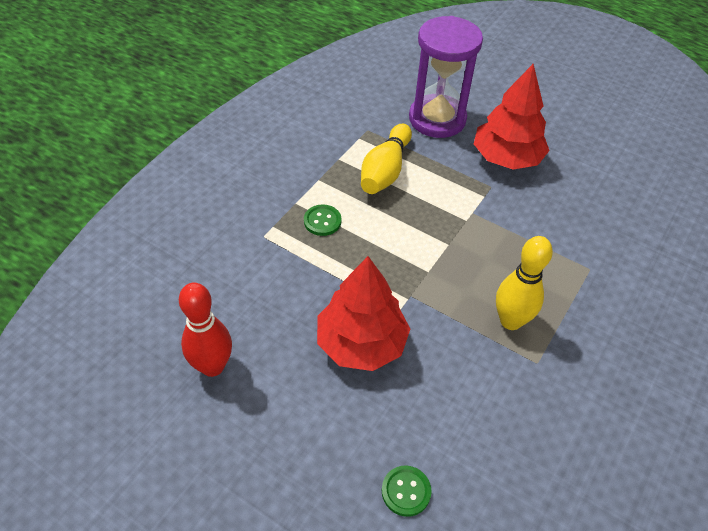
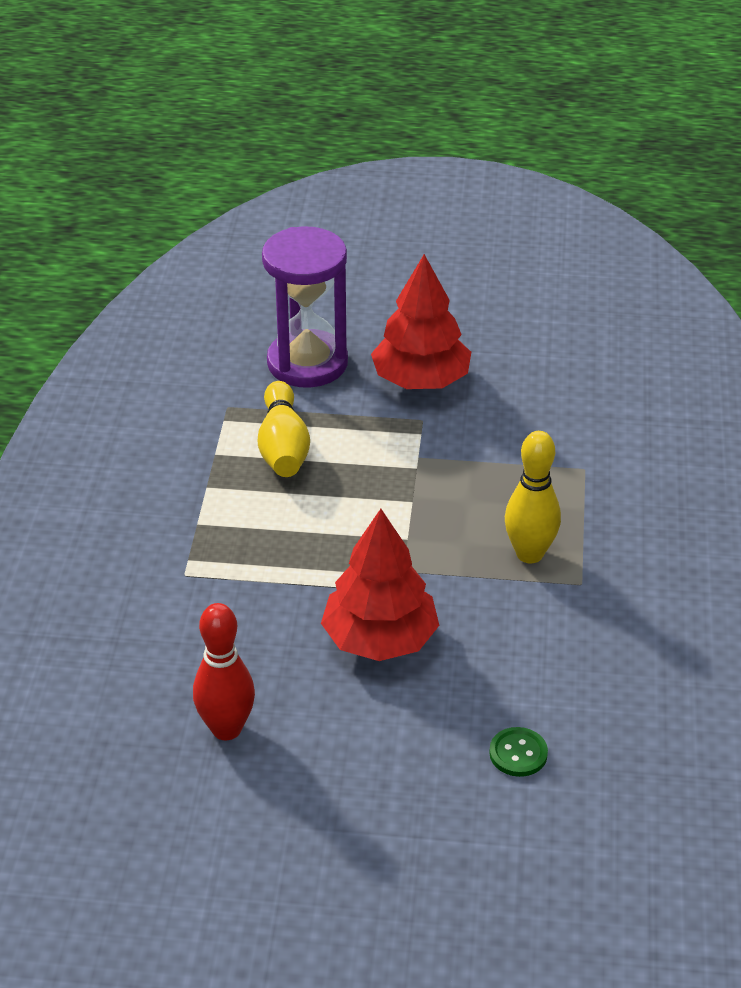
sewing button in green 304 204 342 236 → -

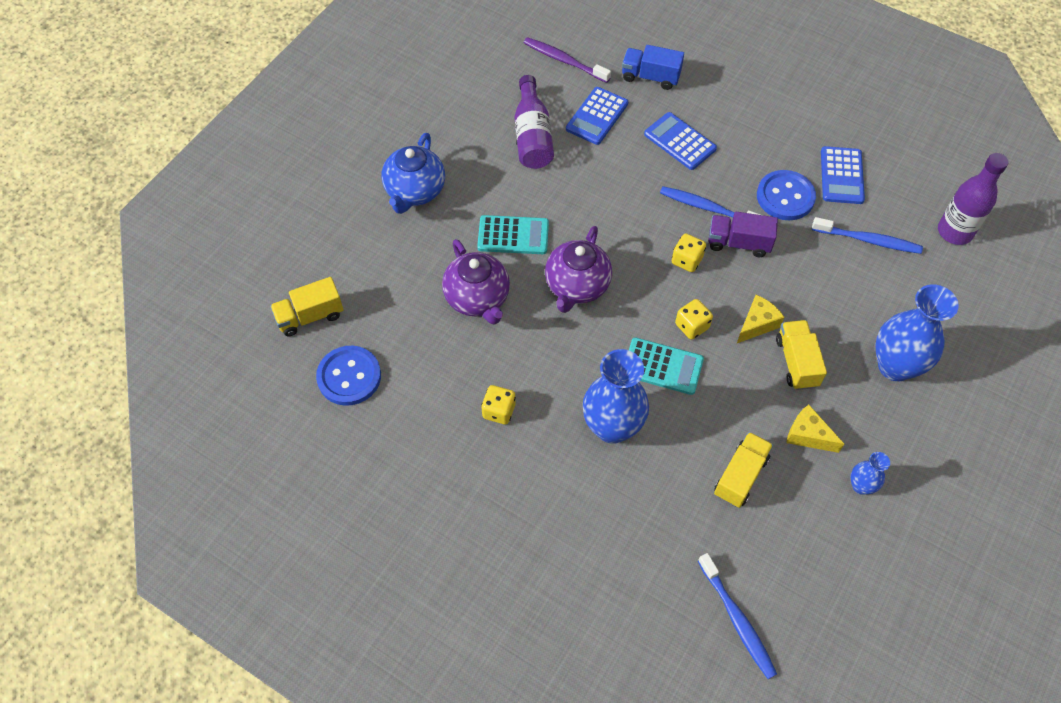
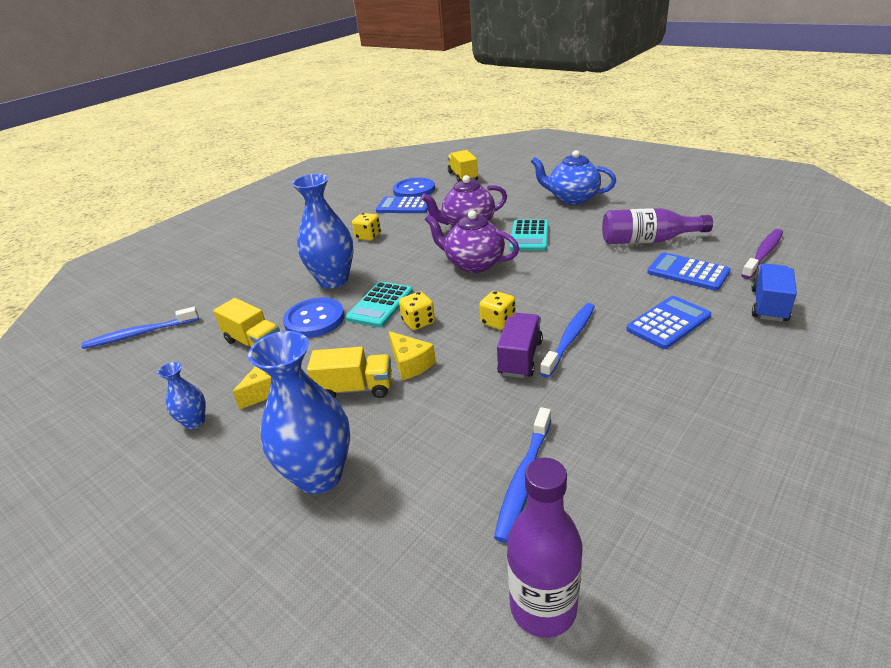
sewing button in blue 757 170 816 220 → sewing button in blue 283 297 345 338, moved
pocket calculator in blue 821 146 865 204 → pocket calculator in blue 376 197 428 213, moved

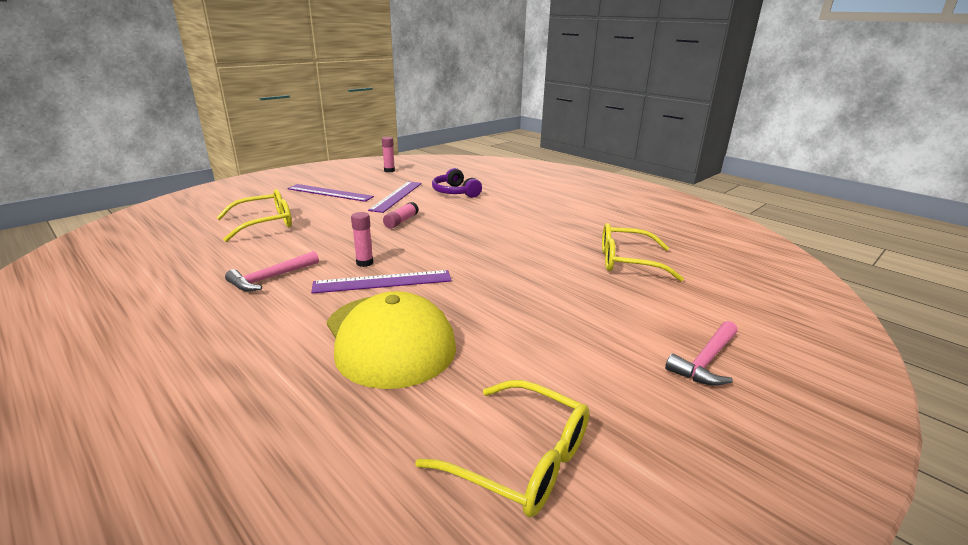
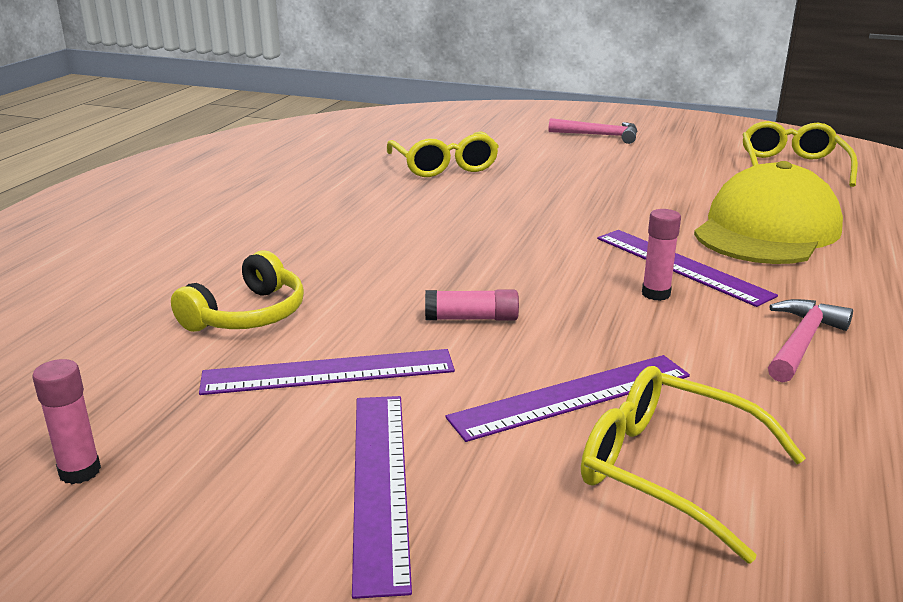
headphones in royal purple 432 168 482 198 → headphones in golden 171 250 304 332
- → measuring stick in royal purple 445 355 690 442
hammer in rose-pink 225 251 319 291 → hammer in rose-pink 768 299 853 382, 75 degrees counterclockwise

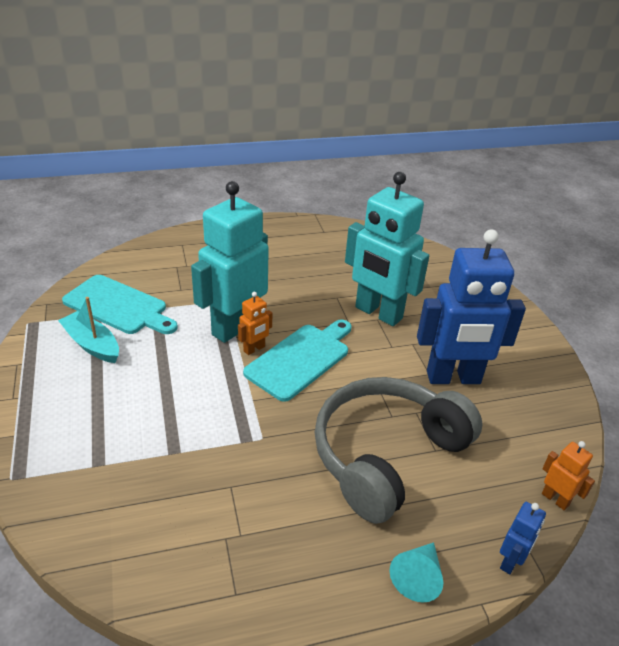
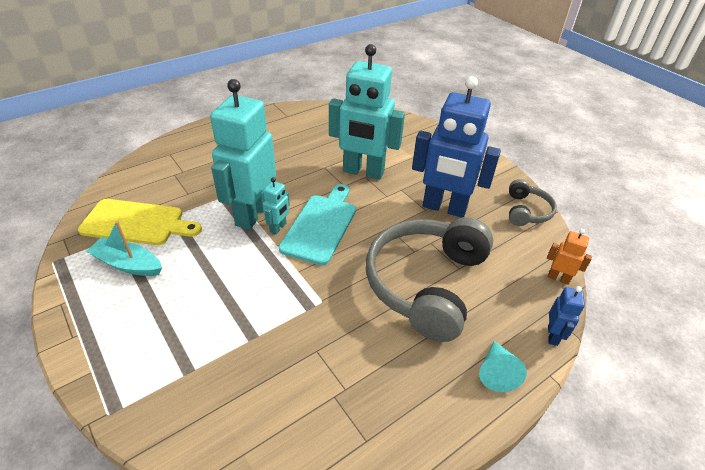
chopping board in aqua 62 275 178 334 → chopping board in golden 78 199 202 245
robot figure in orange-coloured 238 292 273 355 → robot figure in aqua 263 177 290 235
robot figure in blue 417 229 526 384 → robot figure in blue 412 76 501 218, 45 degrees clockwise
- → headphones in ash-grey 509 179 557 226

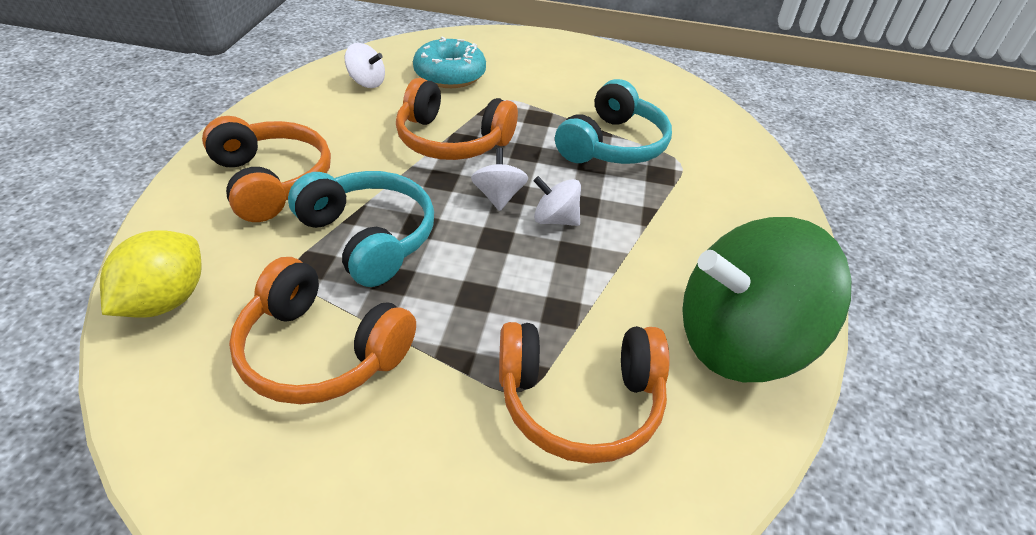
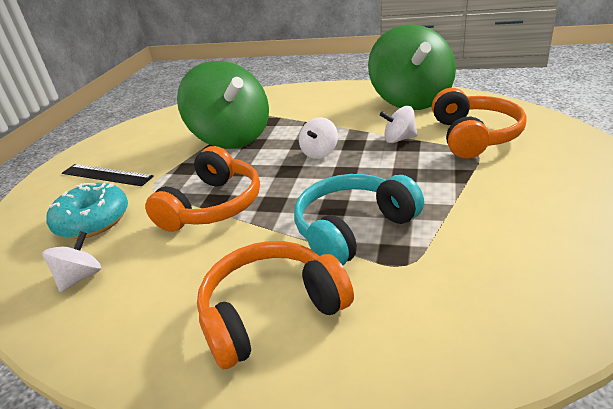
- → measuring stick in ebony 62 164 154 186
headphones in aqua 555 79 672 164 → spinning top in green 177 61 269 149
spinning top in snow-white 471 148 528 211 → spinning top in snow-white 380 106 418 143, moved
lemon in golden 100 230 202 318 → -
headphones in orange-coloured 229 257 416 404 → -

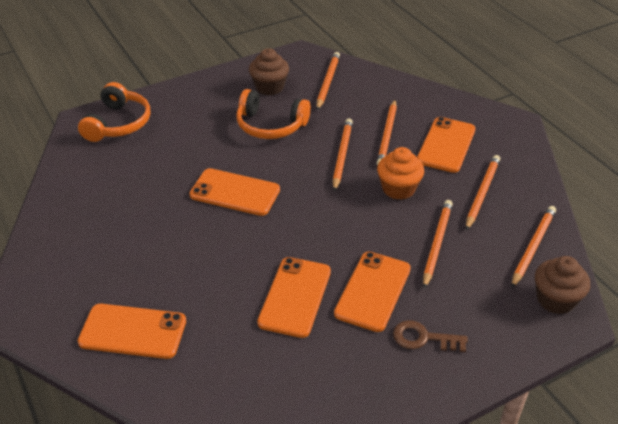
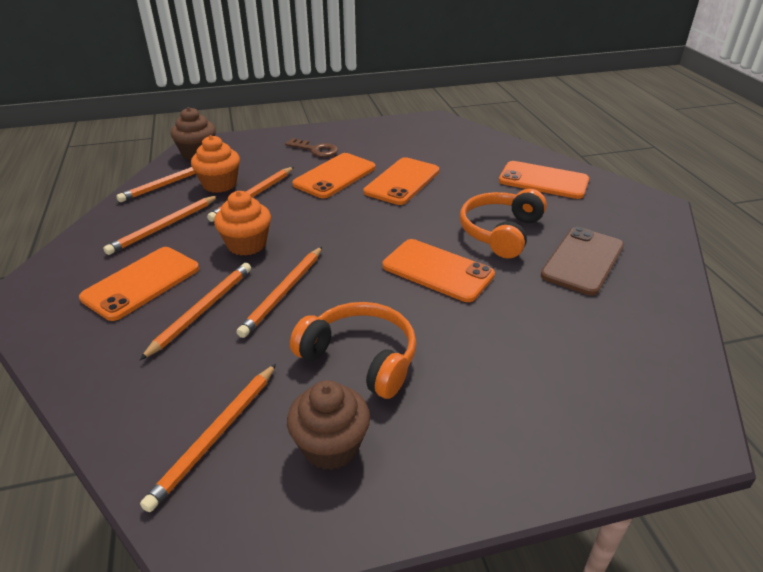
- → muffin in orange-coloured 191 135 240 193
headphones in orange-coloured 78 82 150 142 → headphones in orange-coloured 460 189 547 259, moved
- → phone in dark brown 541 227 624 295

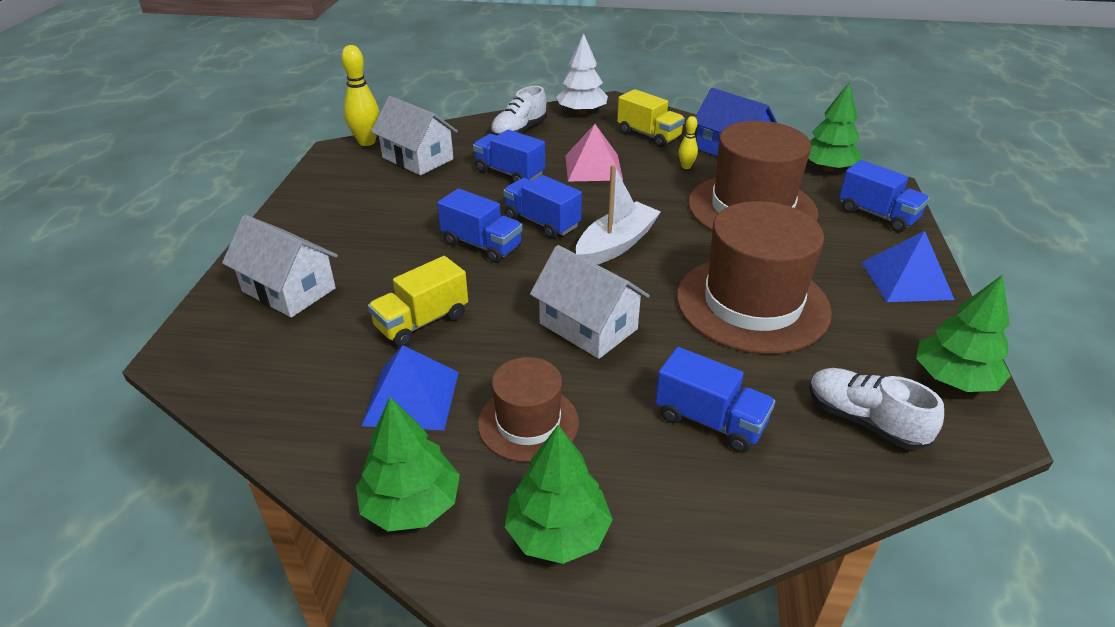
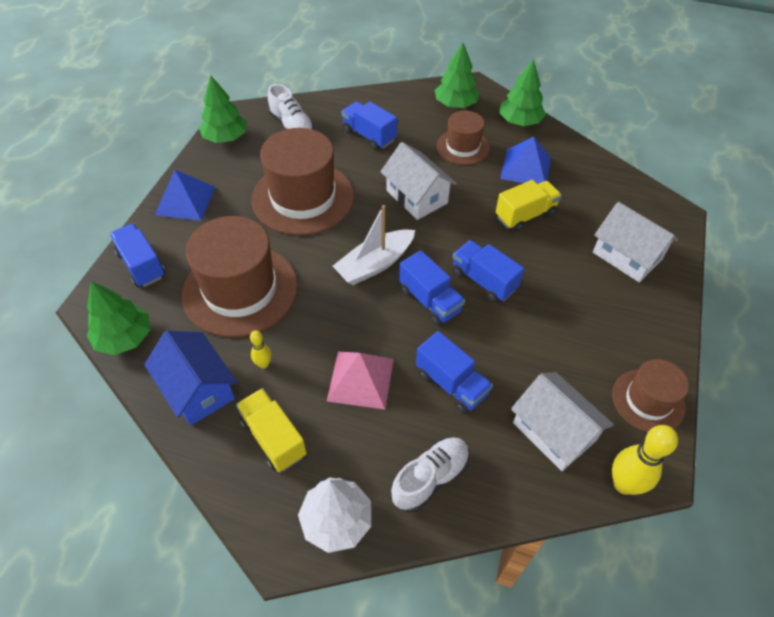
- → tall hat in dark brown 612 359 689 432

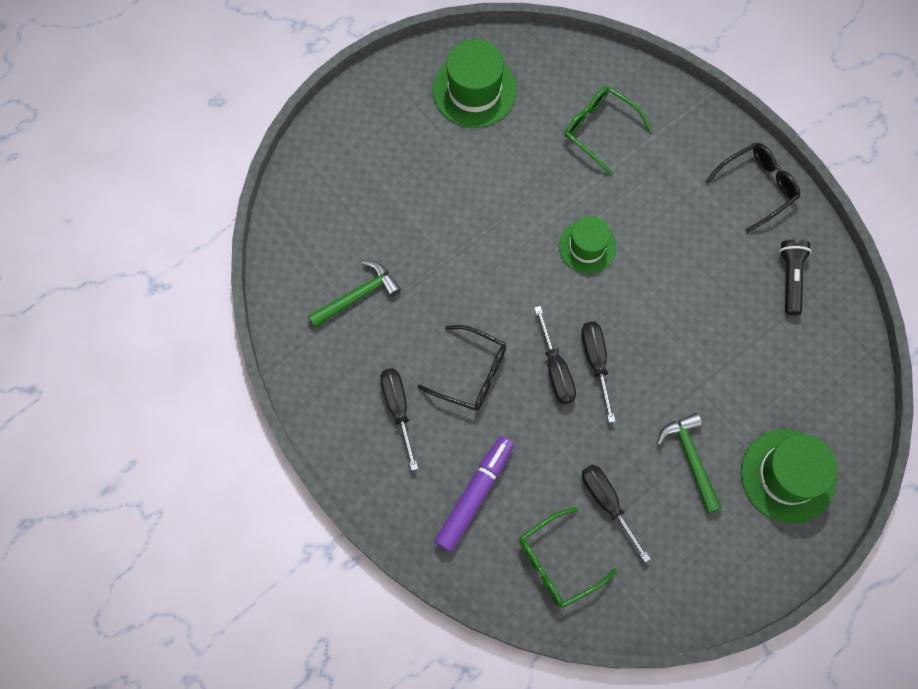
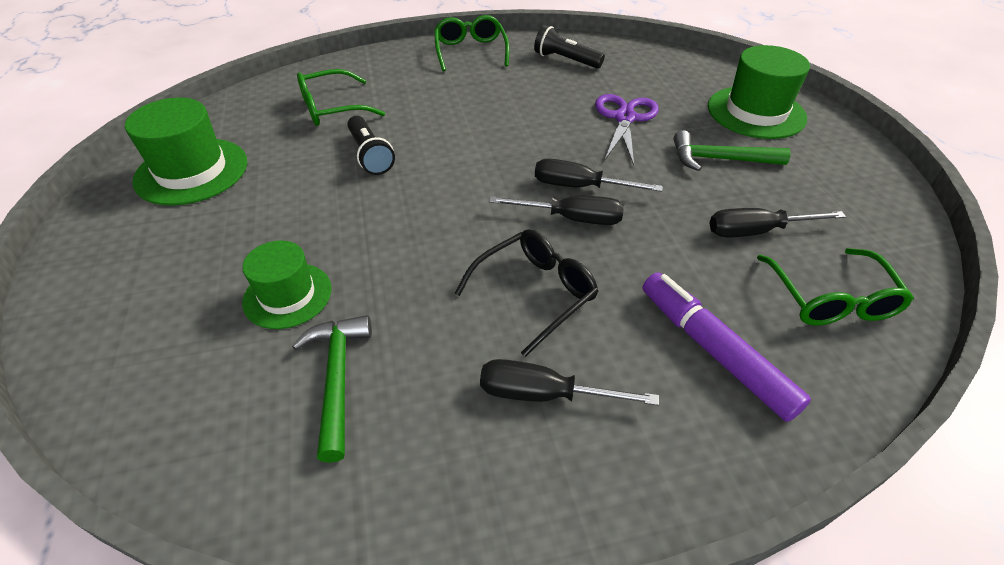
tall hat in green 559 216 616 274 → tall hat in green 242 241 331 329, moved
- → torch in ebony 347 116 395 175
spectacles in ebony 705 143 800 233 → spectacles in green 434 15 509 71
- → shears in royal purple 595 94 659 165

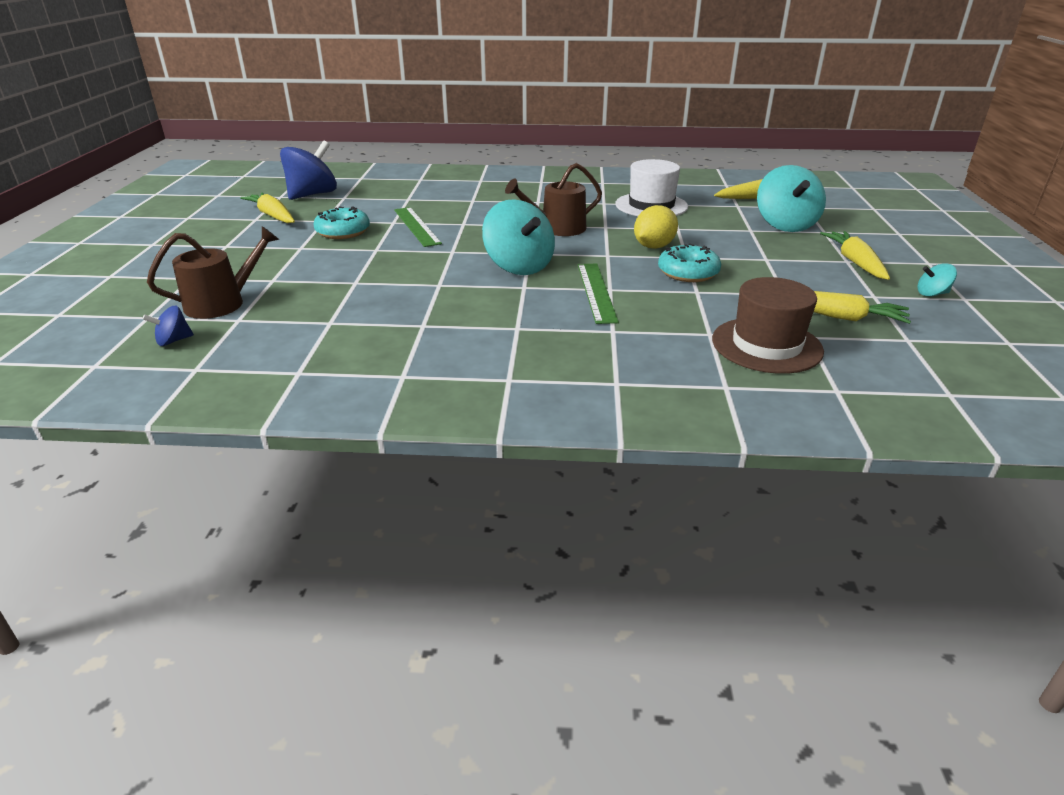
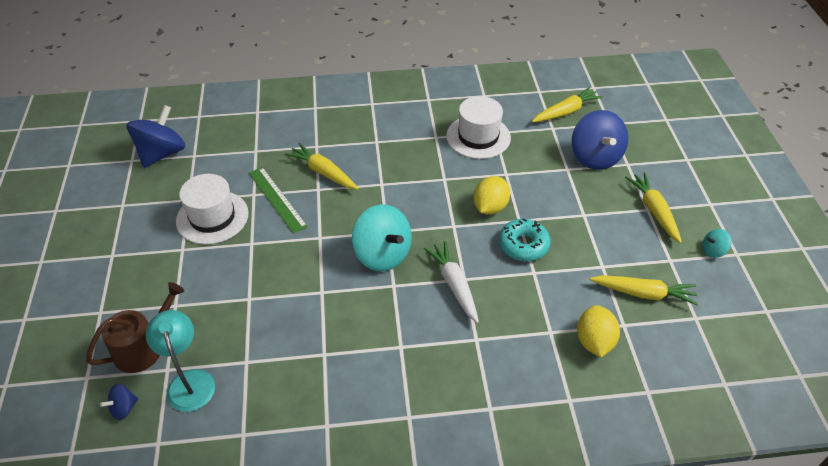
- → lamp in aqua 146 310 215 412
glazed donut in aqua 313 207 370 239 → tall hat in snow-white 176 174 249 245
toy carrot in golden 240 192 295 223 → toy carrot in golden 285 143 359 190, moved
measuring stick in green 578 264 619 324 → toy carrot in snow-white 424 241 479 323
spinning top in aqua 757 165 826 232 → spinning top in blue 572 110 628 170
tall hat in dark brown 712 277 824 374 → lemon in golden 577 305 620 357
watering pot in dark brown 505 163 602 236 → -

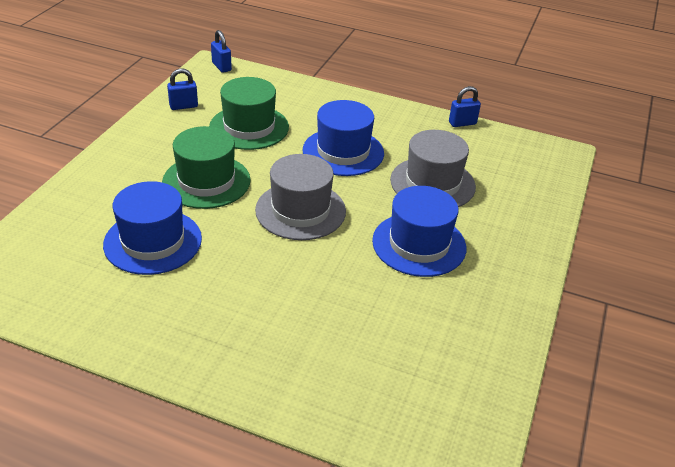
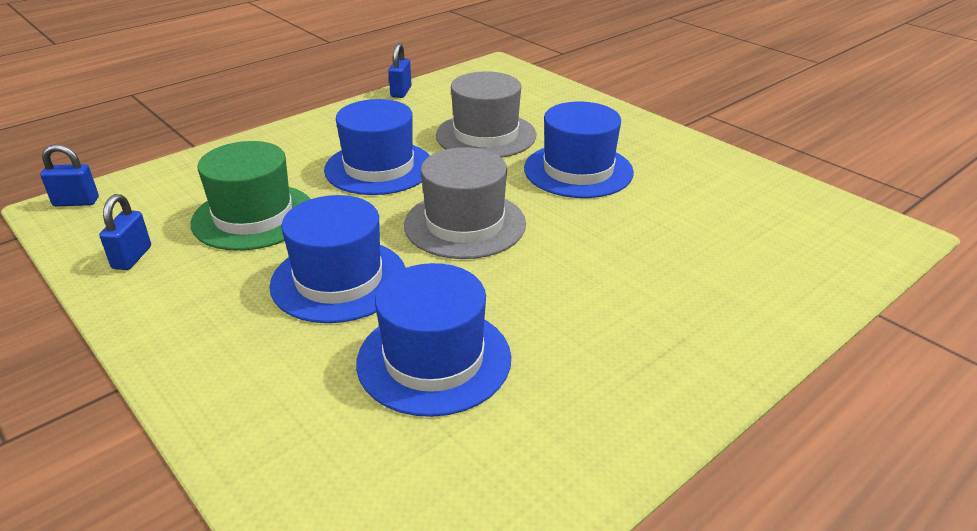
tall hat in green 162 126 251 209 → tall hat in blue 269 195 406 323

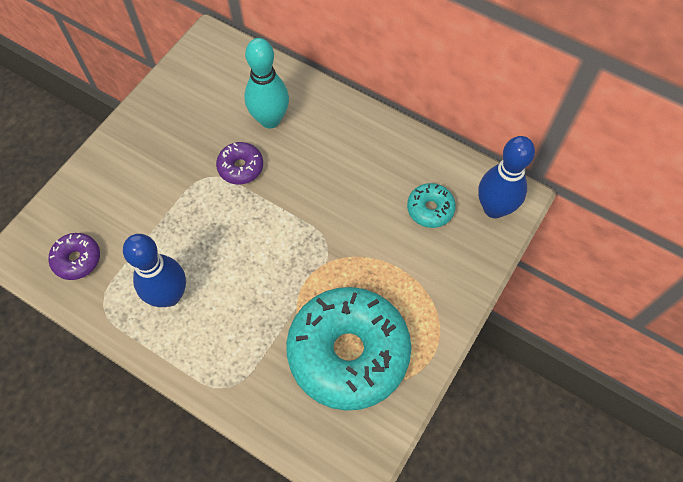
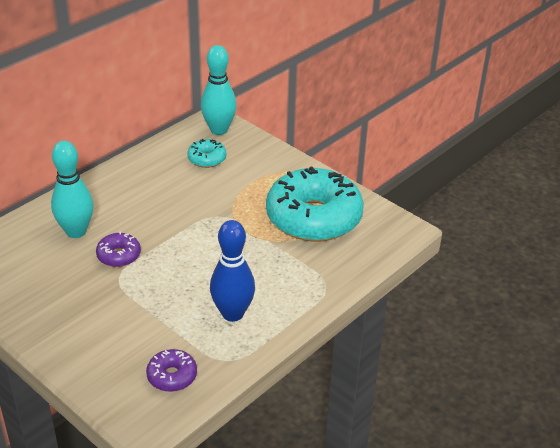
bowling pin in blue 478 136 535 218 → bowling pin in aqua 201 45 237 135

